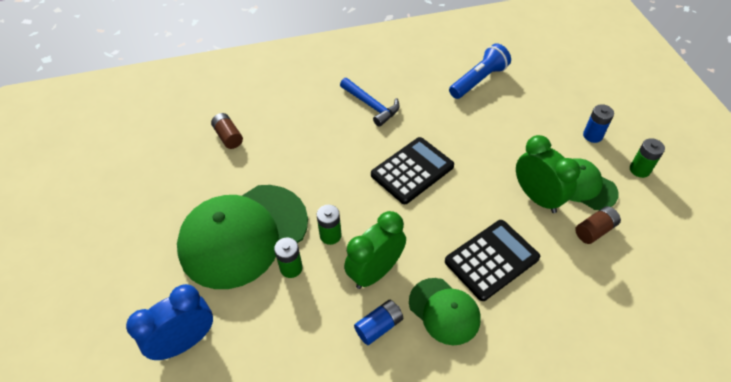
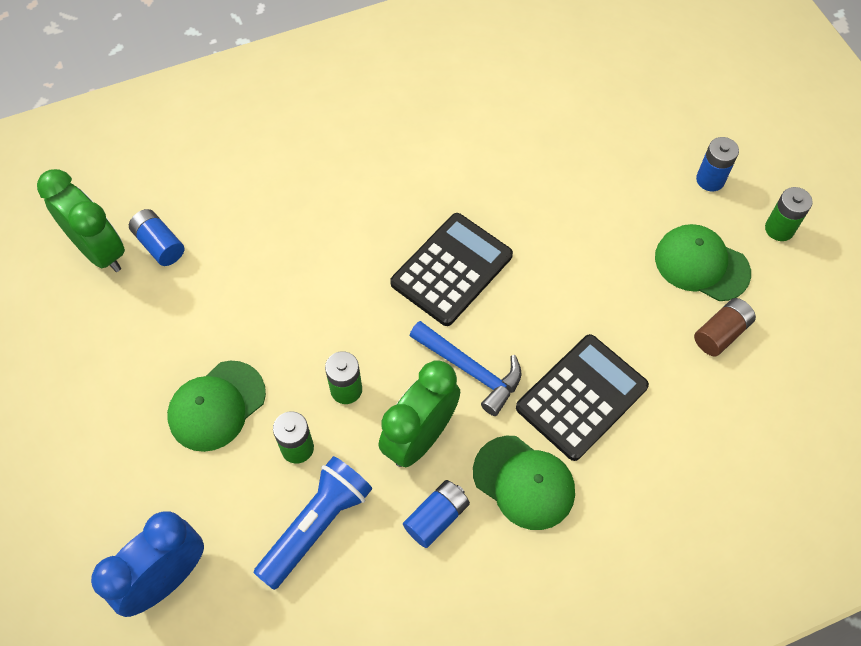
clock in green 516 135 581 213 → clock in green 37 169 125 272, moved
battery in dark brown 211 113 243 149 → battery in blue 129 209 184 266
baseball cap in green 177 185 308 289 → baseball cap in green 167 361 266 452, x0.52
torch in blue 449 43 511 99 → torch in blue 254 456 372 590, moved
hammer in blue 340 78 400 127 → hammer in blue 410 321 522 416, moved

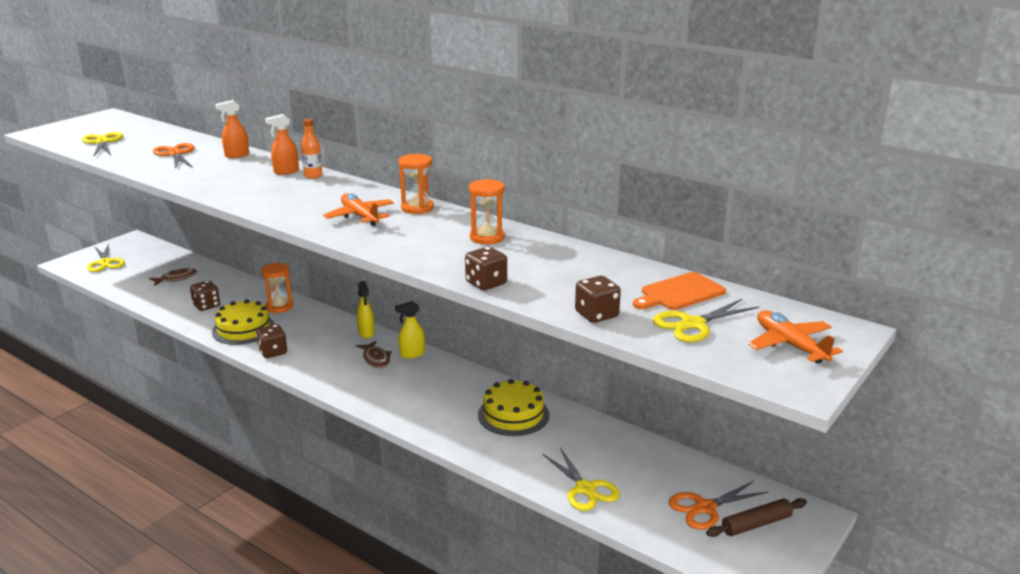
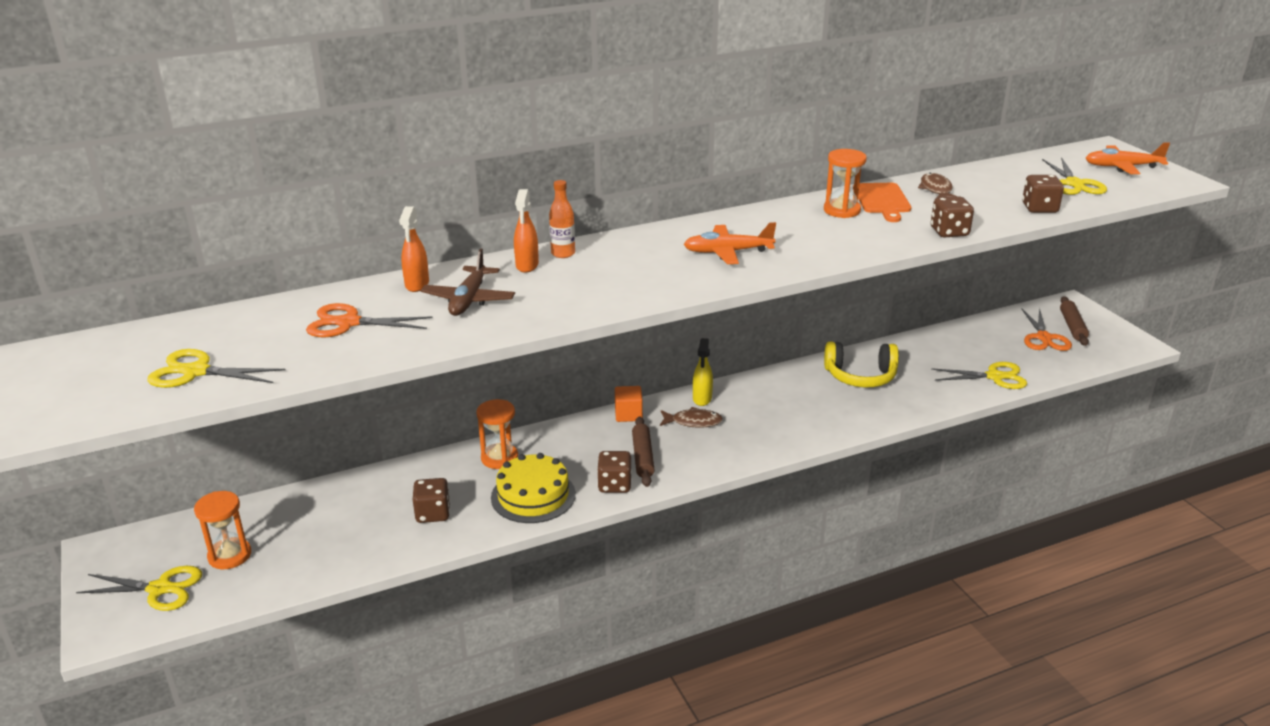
hourglass in orange-coloured 399 154 434 214 → hourglass in orange-coloured 194 491 251 569, moved
- → plane in dark brown 420 248 515 316
spray bottle in golden 357 281 375 338 → block in orange-coloured 615 386 643 422
- → rolling pin in dark brown 632 416 655 487
layer cake in golden 478 379 549 436 → headphones in golden 824 341 899 388
chopping board in orange-coloured 633 272 726 310 → chopping board in orange-coloured 853 183 911 222, moved
fish in dark brown 149 268 197 286 → fish in dark brown 918 173 958 198, moved

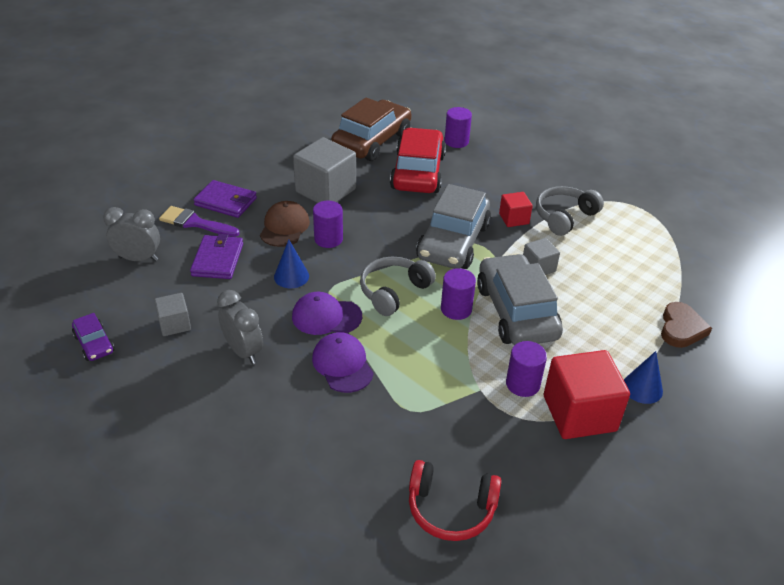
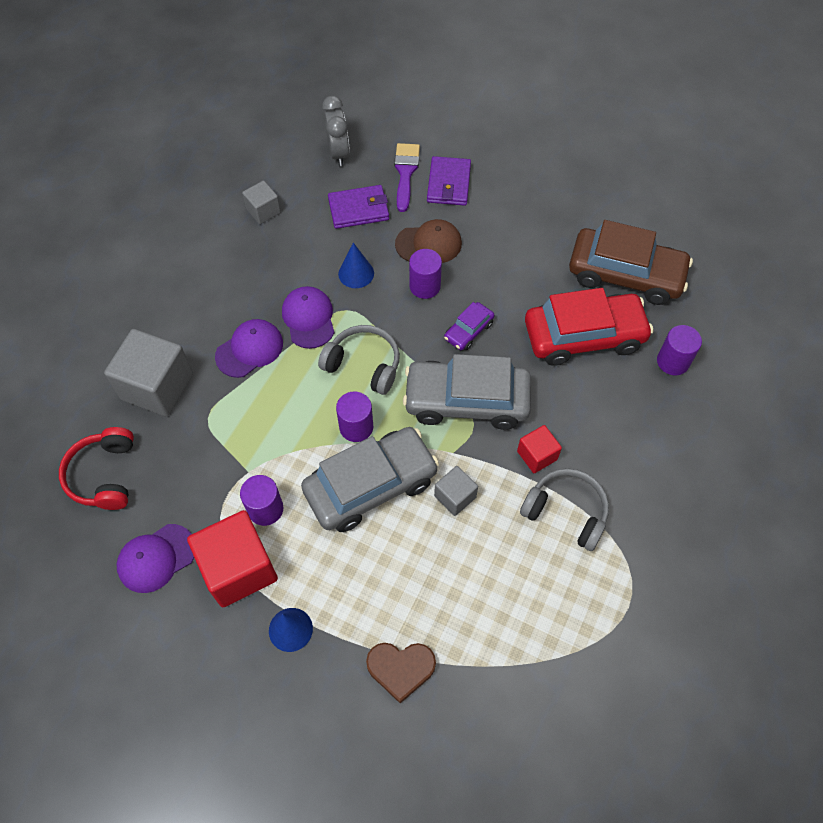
block in ash-grey 293 137 356 203 → block in ash-grey 104 329 193 417, moved
- → baseball cap in royal purple 117 524 194 593
car in royal purple 72 313 114 361 → car in royal purple 444 302 494 350, moved
clock in ash-grey 217 290 263 364 → -

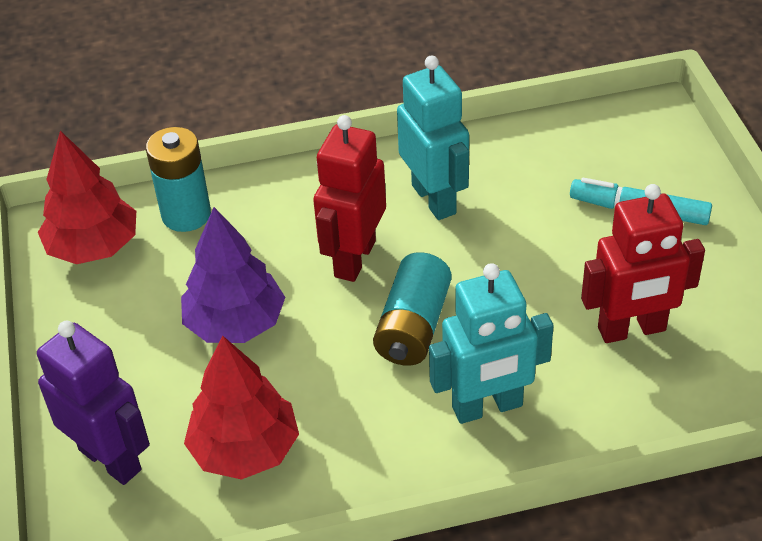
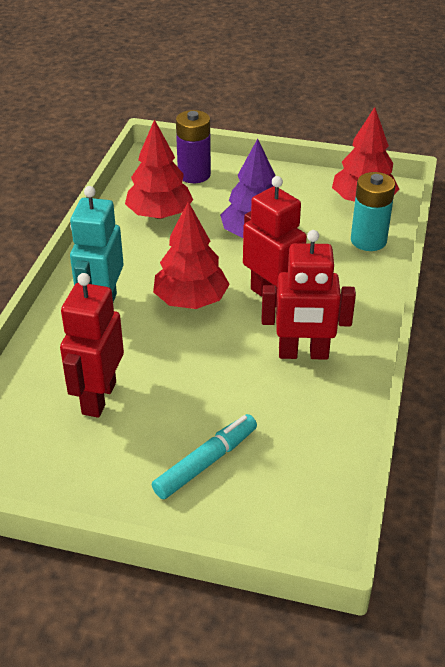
battery in aqua 373 252 452 366 → tree in crimson 153 201 230 309
robot figure in royal purple 37 321 150 485 → battery in royal purple 176 110 211 183
robot figure in aqua 397 55 469 220 → robot figure in crimson 262 230 356 360

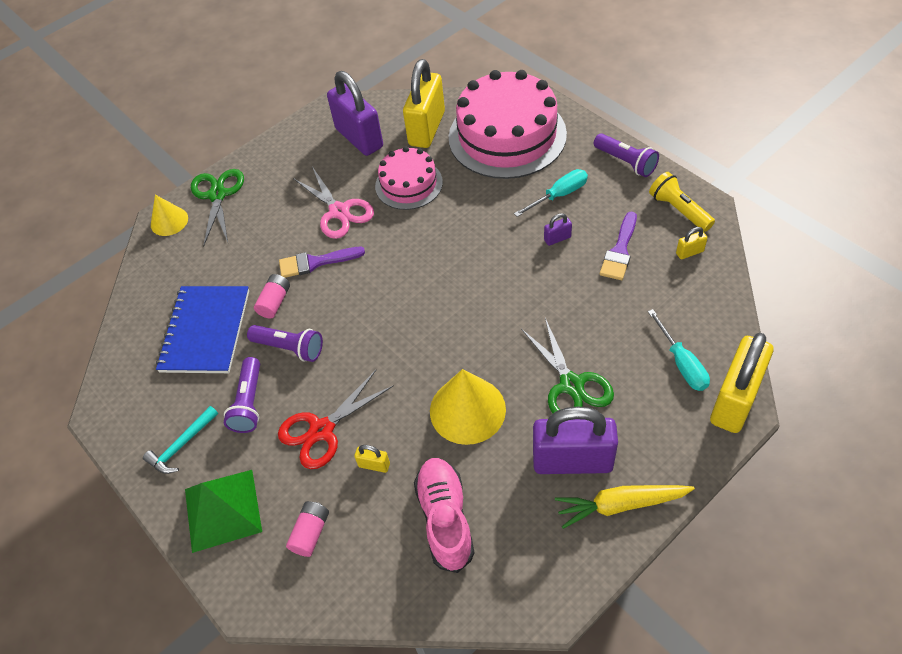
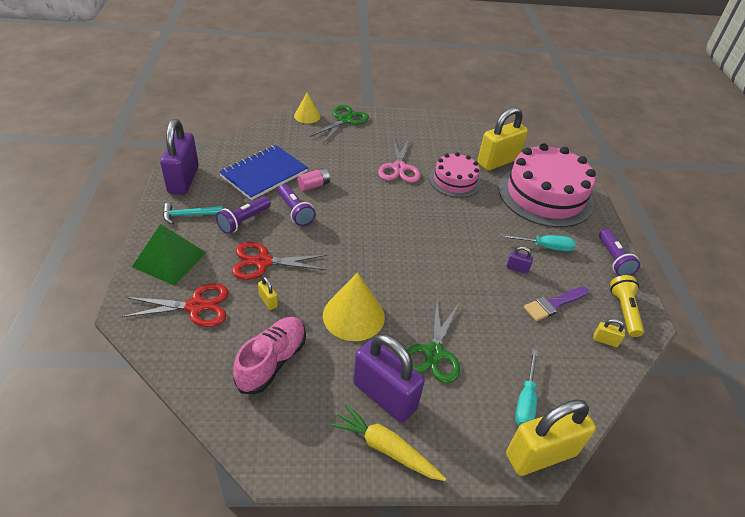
battery in rose-pink 286 501 329 557 → shears in crimson 121 283 229 327
small lock in royal purple 327 71 383 156 → small lock in royal purple 160 119 199 195, moved
paintbrush in royal purple 279 247 365 278 → -

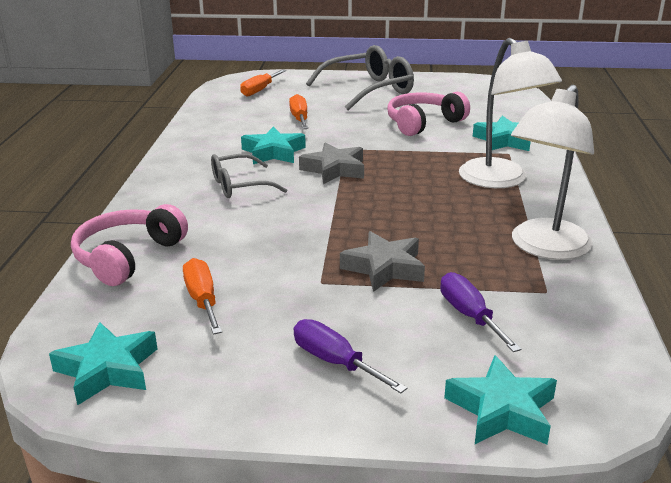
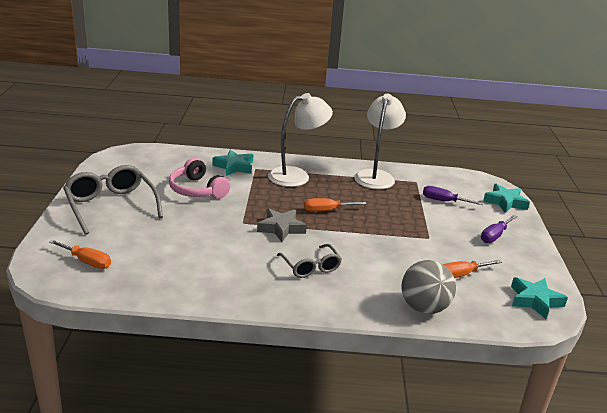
hand screwdriver in orange-coloured 289 94 308 129 → hand screwdriver in orange-coloured 304 198 366 212, moved
lamp in snow-white 511 84 594 260 → lamp in snow-white 354 94 406 189, 105 degrees counterclockwise
headphones in rose-pink 71 204 188 286 → ball in ash-grey 401 260 456 314
hand screwdriver in royal purple 440 272 521 352 → hand screwdriver in royal purple 423 186 484 205, 45 degrees clockwise
five-pointed star in aqua 241 127 306 164 → -
five-pointed star in ash-grey 340 231 425 292 → -

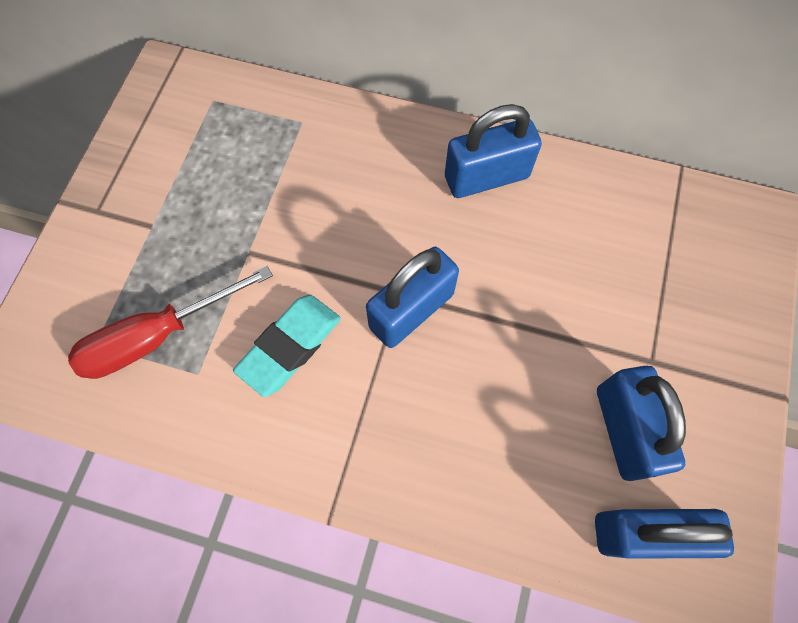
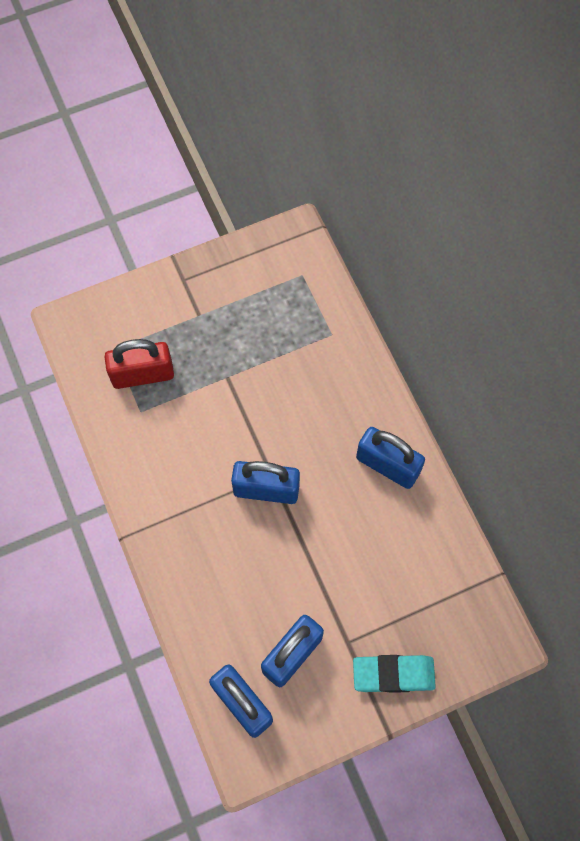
hand screwdriver in crimson 68 266 273 379 → small lock in crimson 104 339 174 389
gum eraser in aqua 233 295 341 397 → gum eraser in aqua 353 655 436 693, moved

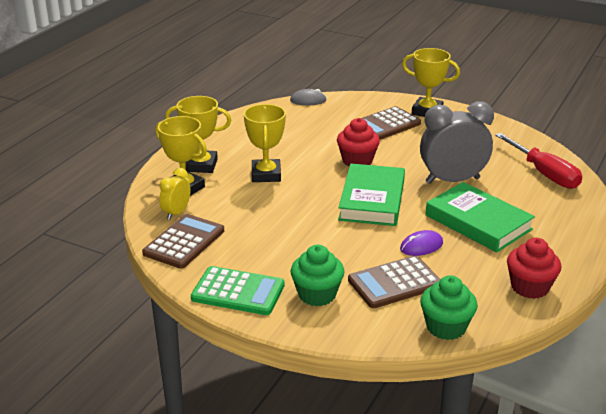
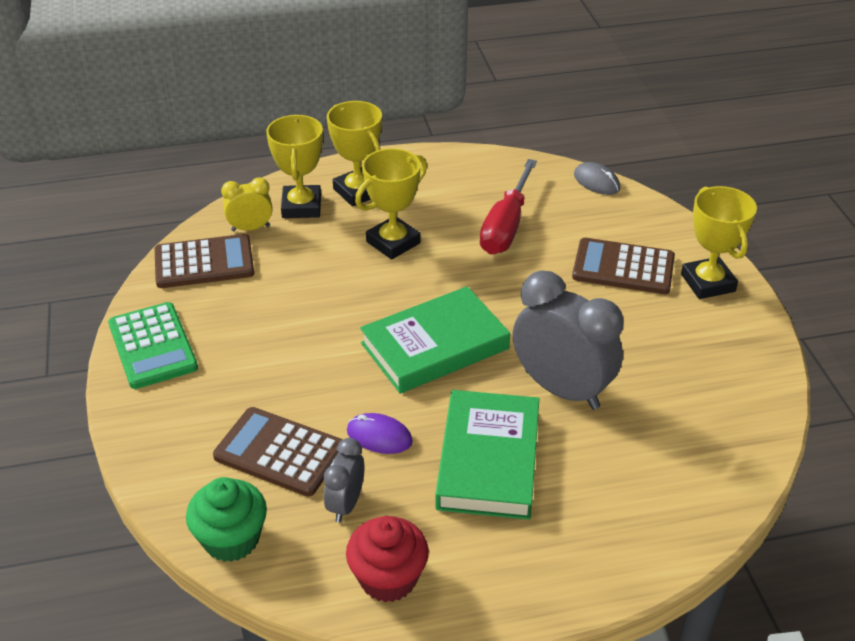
- → clock in ash-grey 324 438 364 523
hand screwdriver in crimson 495 133 582 189 → hand screwdriver in crimson 480 159 537 254, moved
muffin in green 291 245 345 306 → -
muffin in crimson 337 118 380 166 → -

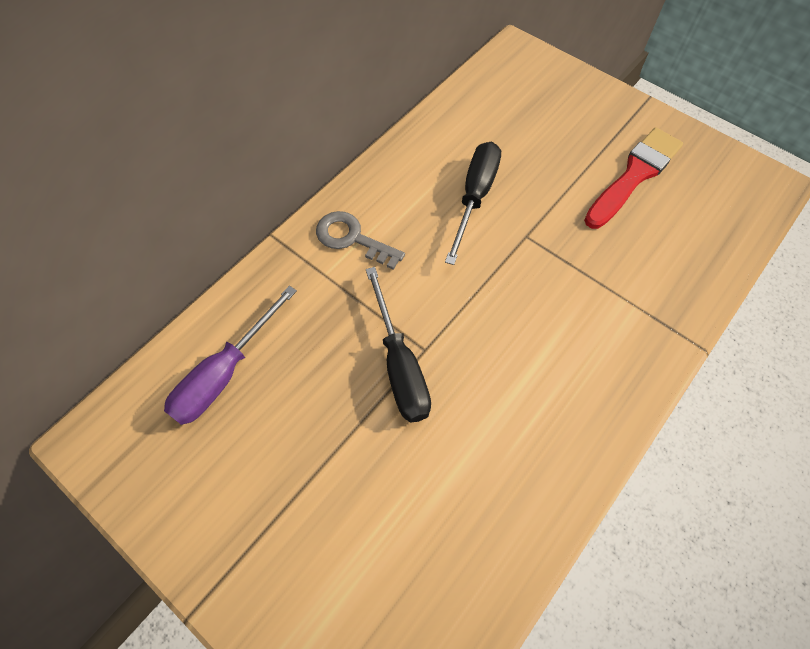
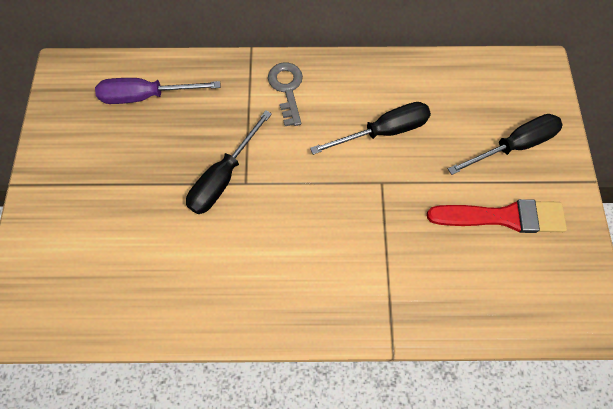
- → hand screwdriver in ebony 448 114 563 175

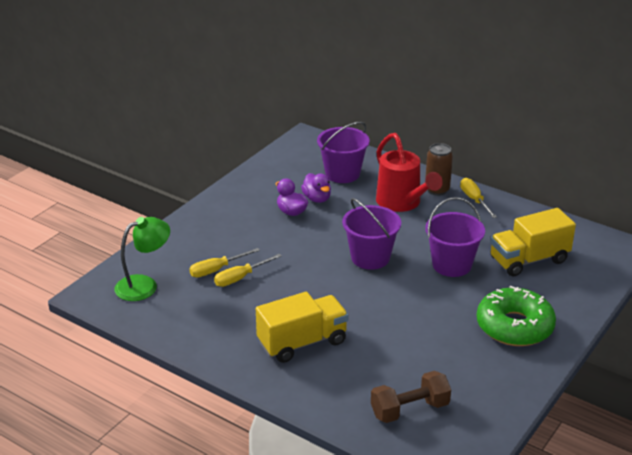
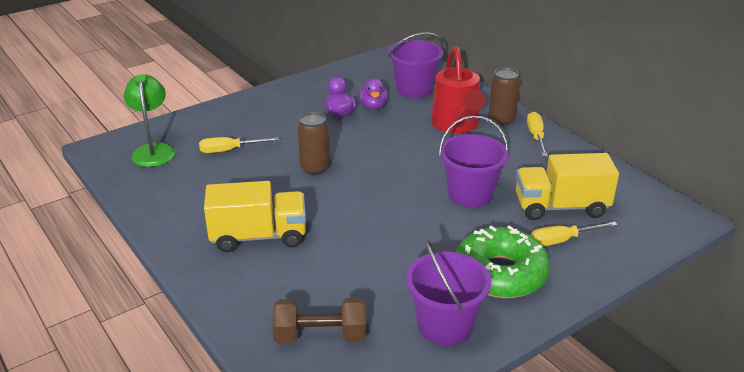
lamp in green 115 217 170 301 → lamp in green 124 74 175 167, 90 degrees counterclockwise
- → can in dark brown 297 112 330 175
sand bucket in royal purple 342 198 401 270 → sand bucket in royal purple 406 240 491 346, moved
hand screwdriver in golden 214 254 282 287 → hand screwdriver in golden 531 221 618 246, moved

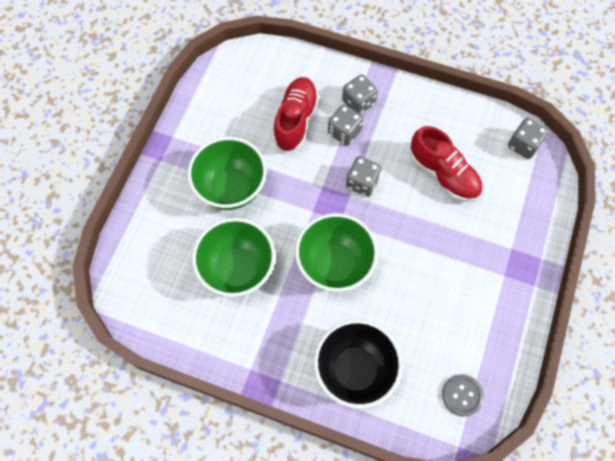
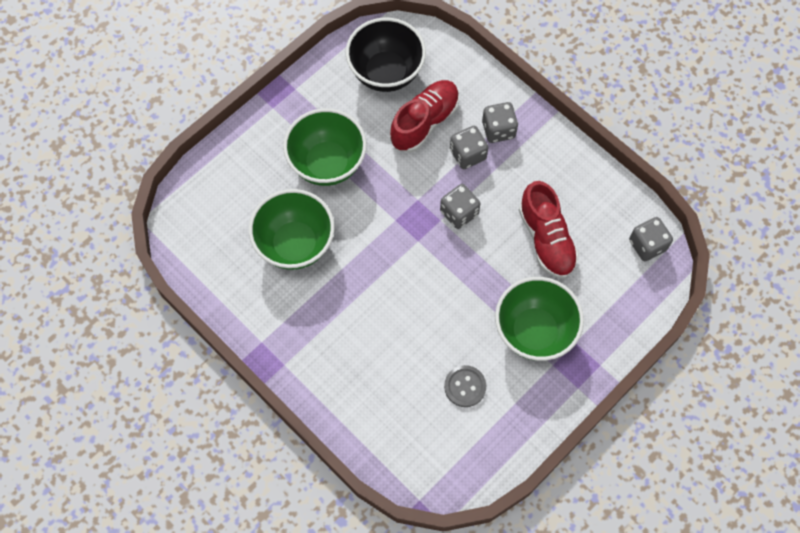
deep dish in ebony 314 320 403 408 → deep dish in ebony 346 18 426 92, moved
sewing button in ash-grey 442 374 484 417 → sewing button in ash-grey 444 365 486 407, moved
deep dish in green 295 213 378 292 → deep dish in green 495 277 584 361, moved

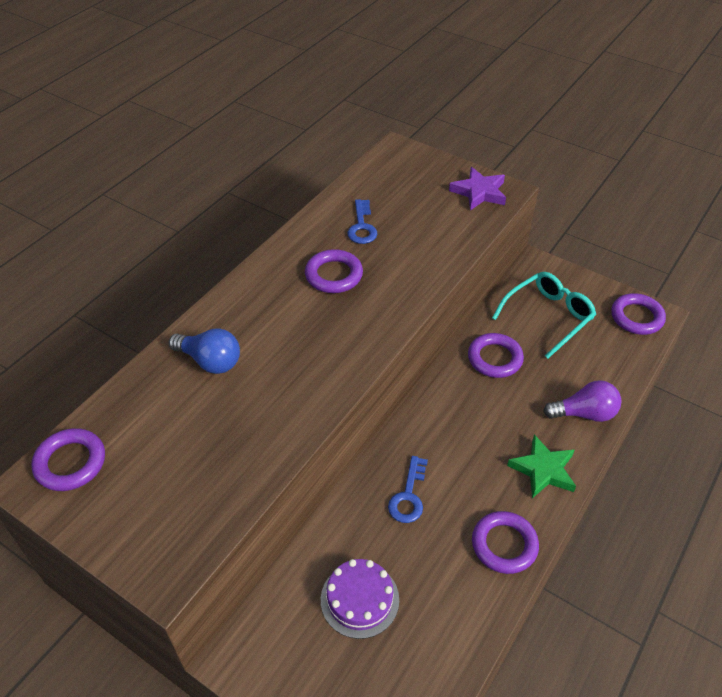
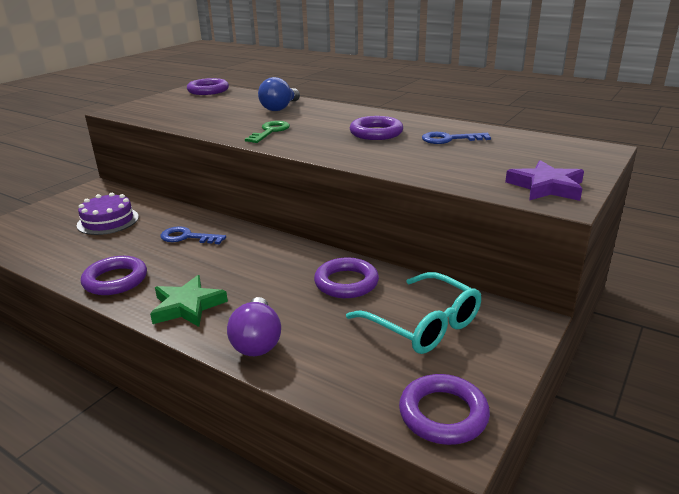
- → door key in green 245 121 290 143

